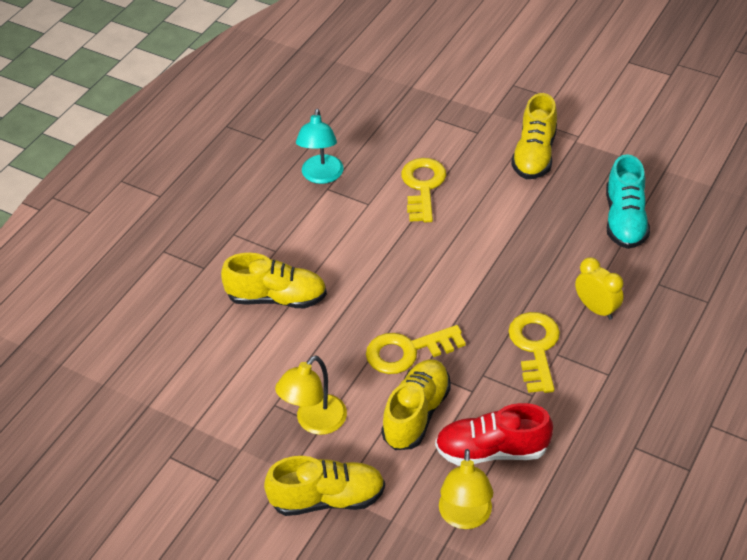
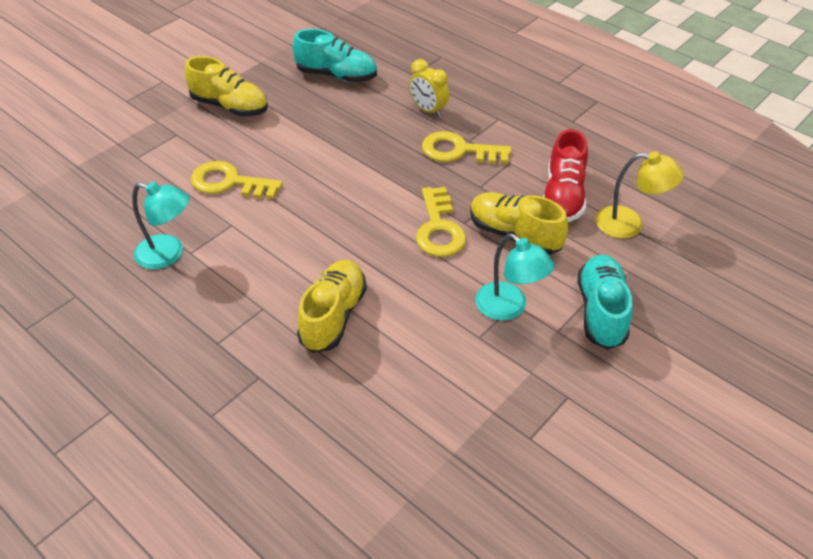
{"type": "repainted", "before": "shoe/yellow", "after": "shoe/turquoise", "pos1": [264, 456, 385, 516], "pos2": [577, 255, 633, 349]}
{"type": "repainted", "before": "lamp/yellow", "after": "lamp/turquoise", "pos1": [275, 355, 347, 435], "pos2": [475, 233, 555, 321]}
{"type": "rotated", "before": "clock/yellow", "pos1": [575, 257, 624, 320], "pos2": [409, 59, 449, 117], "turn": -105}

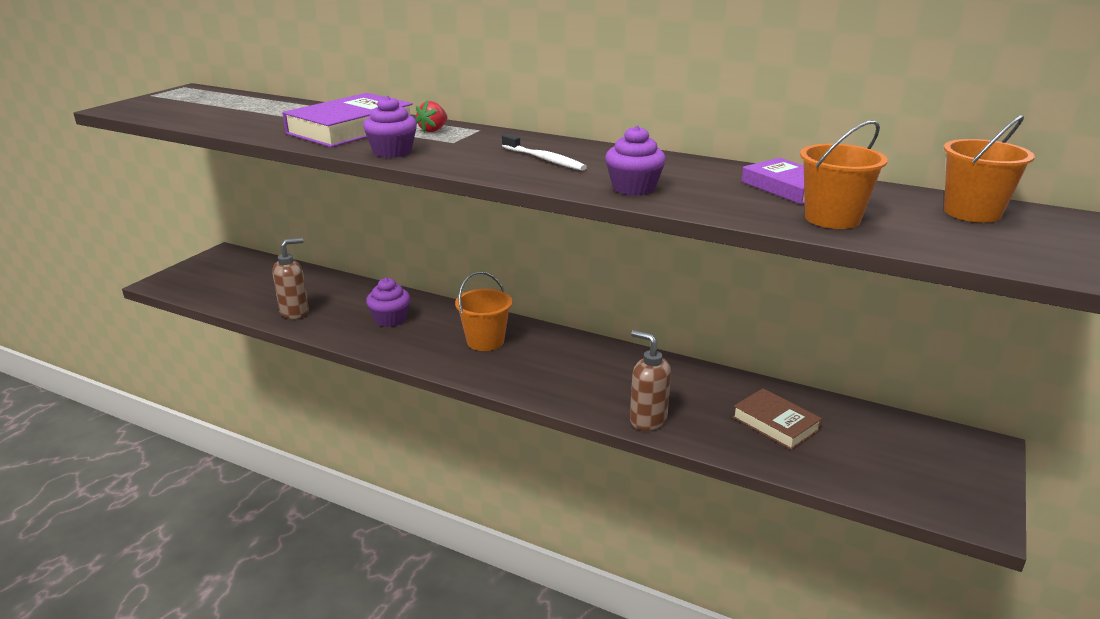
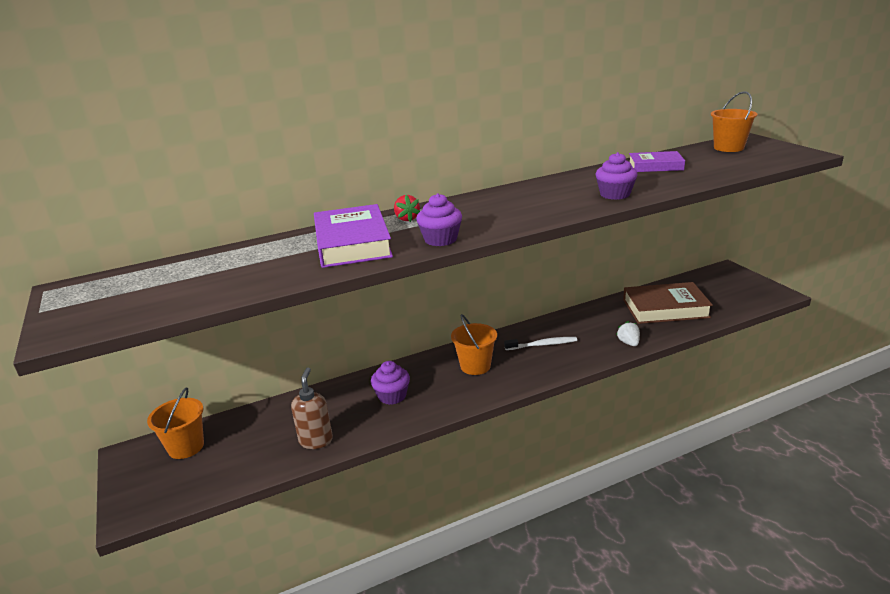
{"type": "shifted", "before": "toothbrush/white", "pos1": [502, 134, 587, 171], "pos2": [504, 337, 577, 350]}
{"type": "shifted", "before": "bucket/orange", "pos1": [800, 120, 888, 229], "pos2": [147, 388, 204, 459]}
{"type": "swapped", "before": "soap dispenser/brown", "after": "strawberry/white", "pos1": [630, 330, 671, 431], "pos2": [616, 321, 640, 346]}
{"type": "scaled", "before": "book/brown", "pos1": [732, 388, 822, 450], "pos2": [623, 282, 713, 324], "scale": 1.64}

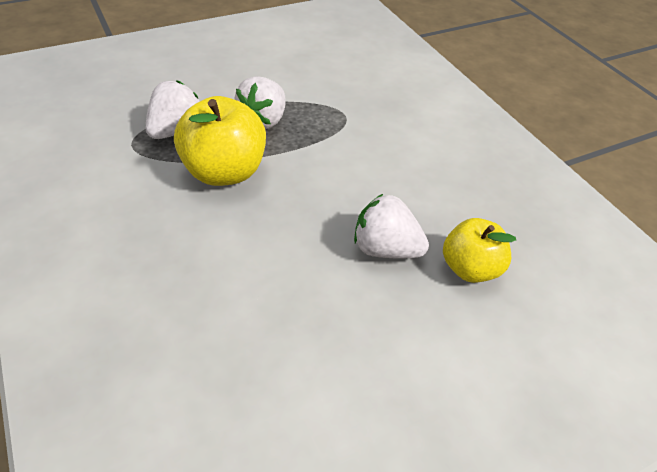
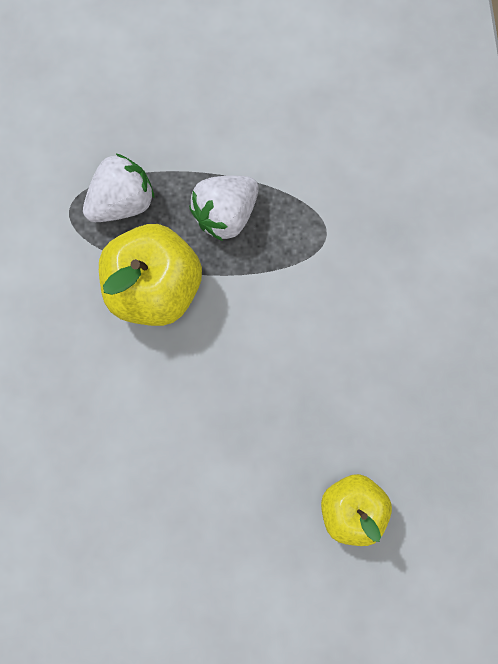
{"type": "gone", "before": "strawberry/white", "pos1": [354, 194, 429, 258]}

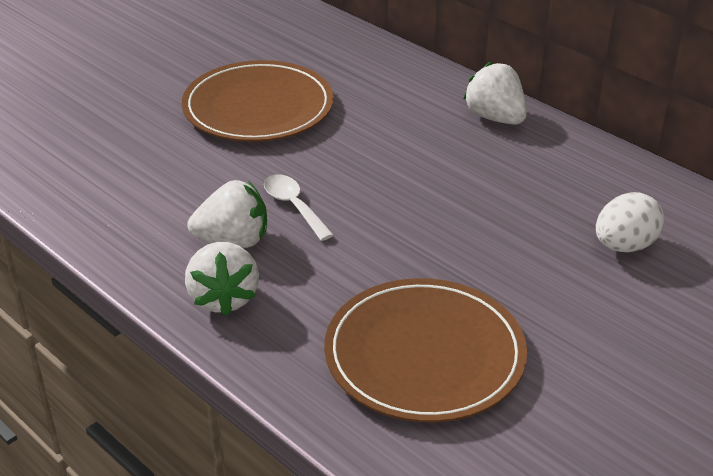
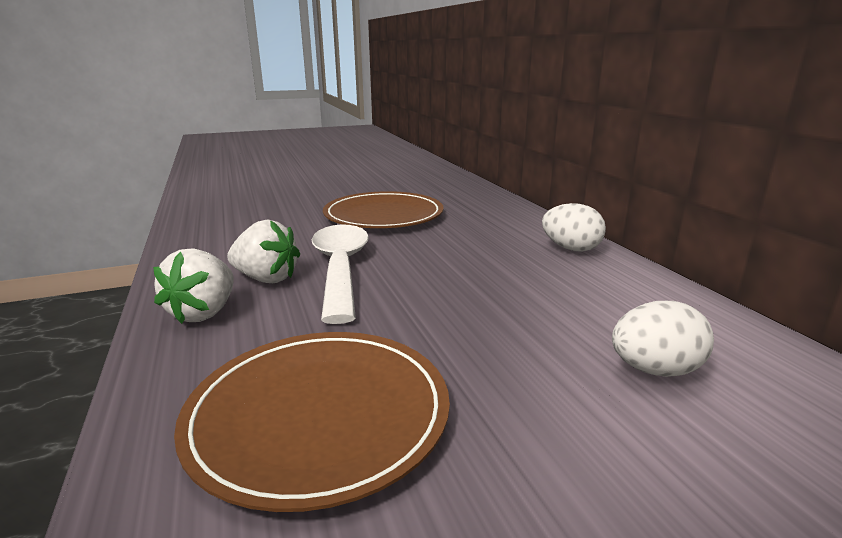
{"type": "swapped", "before": "strawberry/white", "after": "egg/white", "pos1": [463, 62, 527, 125], "pos2": [542, 203, 606, 252]}
{"type": "scaled", "before": "spoon/white", "pos1": [264, 174, 333, 241], "pos2": [312, 225, 369, 324], "scale": 1.96}

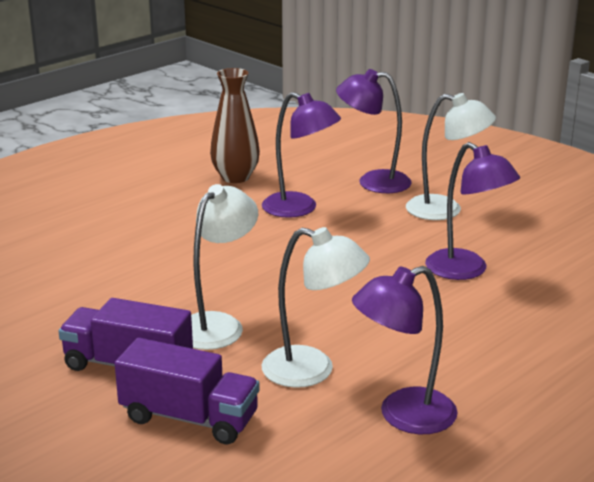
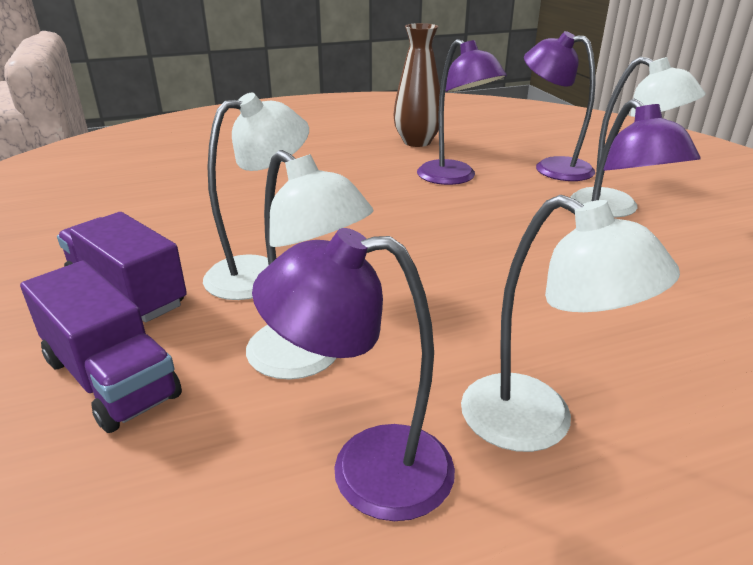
{"type": "new", "after": "lamp/white", "pos2": [461, 195, 680, 452]}

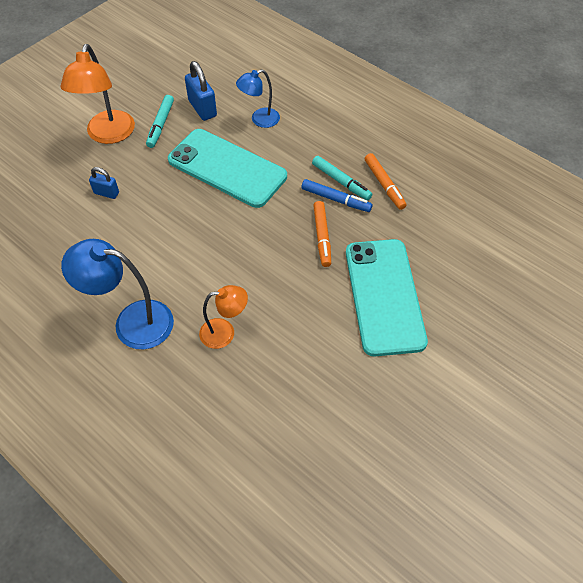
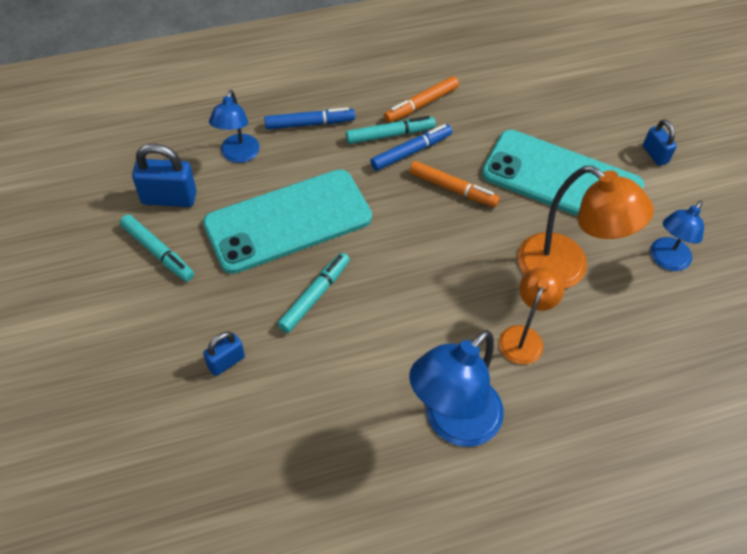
{"type": "new", "after": "marker/blue", "pos2": [264, 107, 355, 130]}
{"type": "new", "after": "marker/turquoise", "pos2": [278, 253, 350, 333]}
{"type": "new", "after": "padlock/blue", "pos2": [643, 120, 677, 166]}
{"type": "new", "after": "lamp/blue", "pos2": [650, 200, 704, 271]}
{"type": "shifted", "before": "lamp/orange", "pos1": [61, 44, 135, 144], "pos2": [518, 166, 654, 289]}
{"type": "rotated", "before": "marker/orange", "pos1": [365, 153, 407, 210], "pos2": [384, 76, 459, 123], "turn": 135}

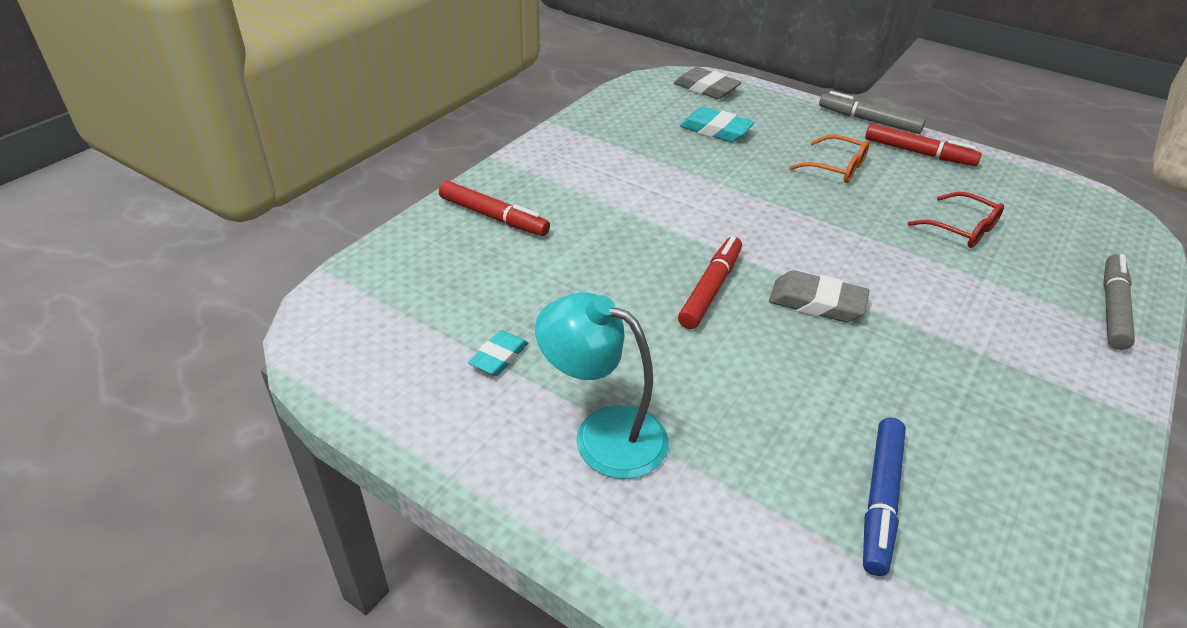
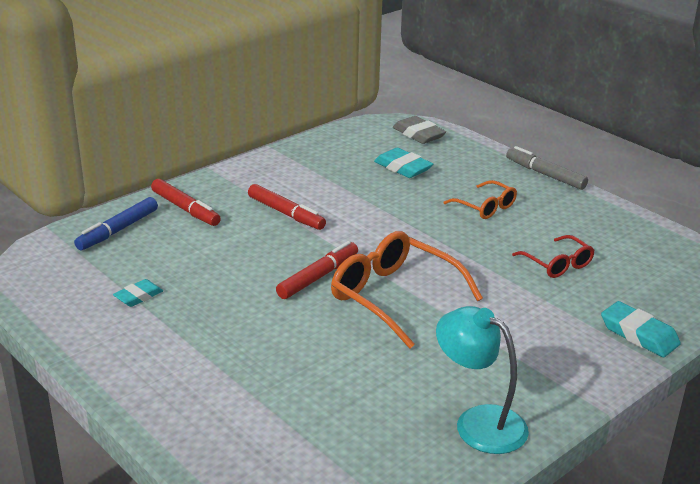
{"type": "shifted", "before": "lamp/turquoise", "pos1": [535, 292, 669, 479], "pos2": [436, 306, 529, 454]}
{"type": "shifted", "before": "marker/blue", "pos1": [863, 417, 906, 576], "pos2": [74, 197, 158, 250]}
{"type": "shifted", "before": "marker/red", "pos1": [865, 124, 982, 166], "pos2": [248, 184, 326, 230]}
{"type": "swapped", "before": "eraser/grey", "after": "glasses/orange", "pos1": [769, 270, 870, 322], "pos2": [331, 231, 483, 349]}
{"type": "swapped", "before": "marker/grey", "after": "eraser/turquoise", "pos1": [1103, 254, 1135, 350], "pos2": [601, 301, 681, 357]}

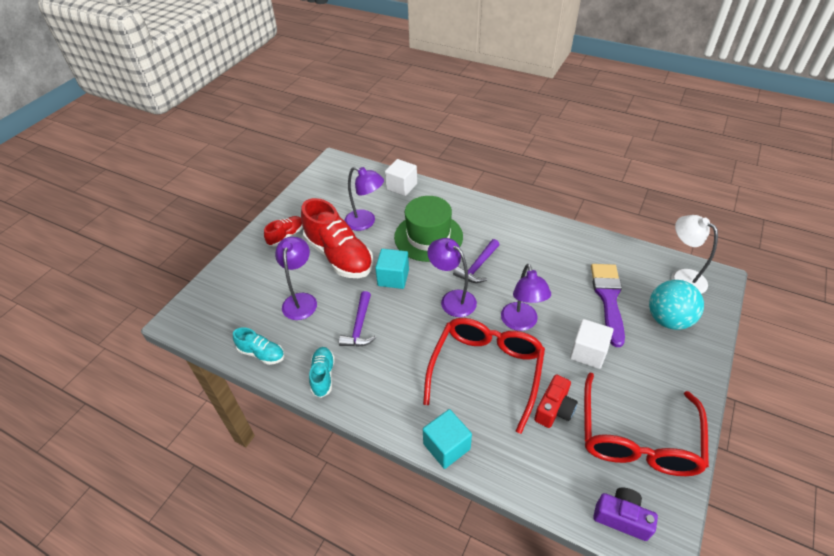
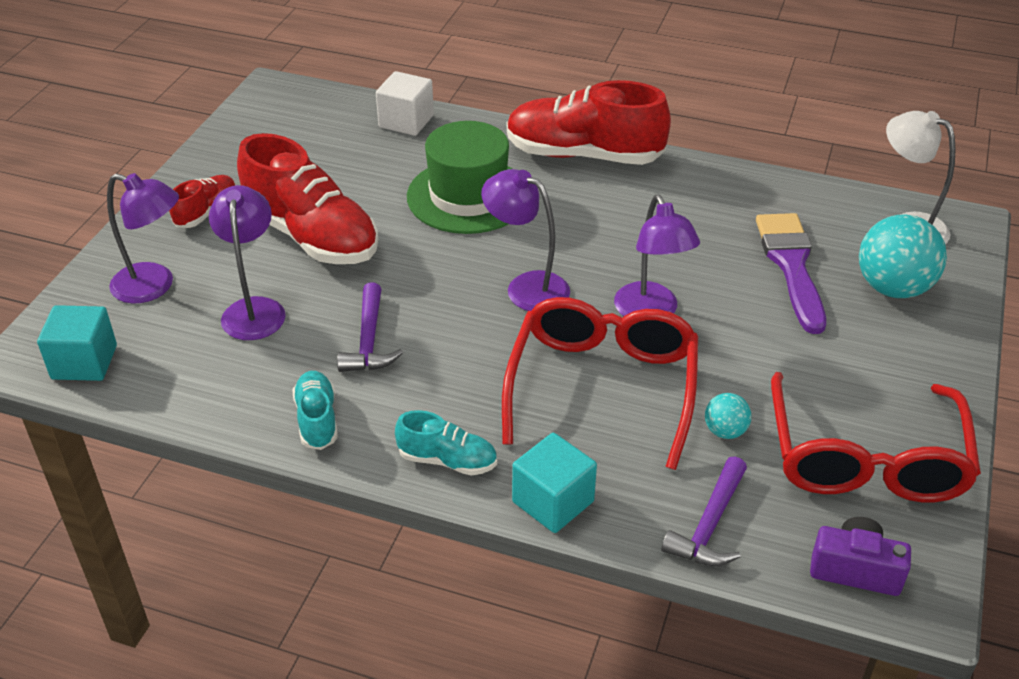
{"type": "gone", "before": "cube/white", "pos1": [570, 319, 613, 369]}
{"type": "new", "after": "shoe/red", "pos2": [507, 80, 671, 165]}
{"type": "shifted", "before": "shoe/turquoise", "pos1": [233, 327, 284, 365], "pos2": [395, 410, 497, 476]}
{"type": "shifted", "before": "lamp/purple", "pos1": [344, 167, 384, 231], "pos2": [107, 173, 179, 304]}
{"type": "shifted", "before": "cube/turquoise", "pos1": [375, 249, 409, 289], "pos2": [37, 305, 117, 381]}
{"type": "shifted", "before": "hammer/purple", "pos1": [453, 239, 500, 283], "pos2": [661, 456, 747, 566]}
{"type": "swapped", "before": "camera/red", "after": "ball/turquoise", "pos1": [534, 374, 578, 428], "pos2": [705, 393, 752, 439]}

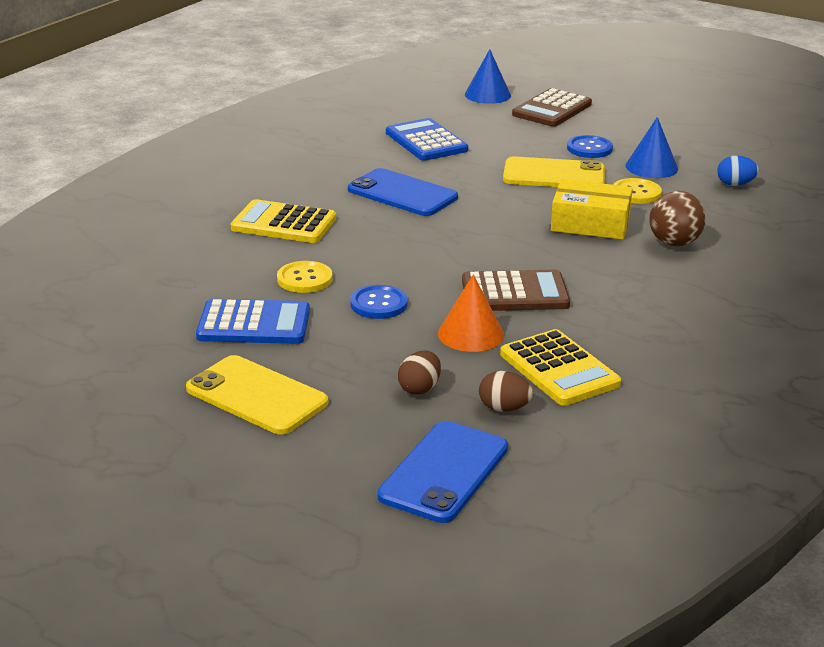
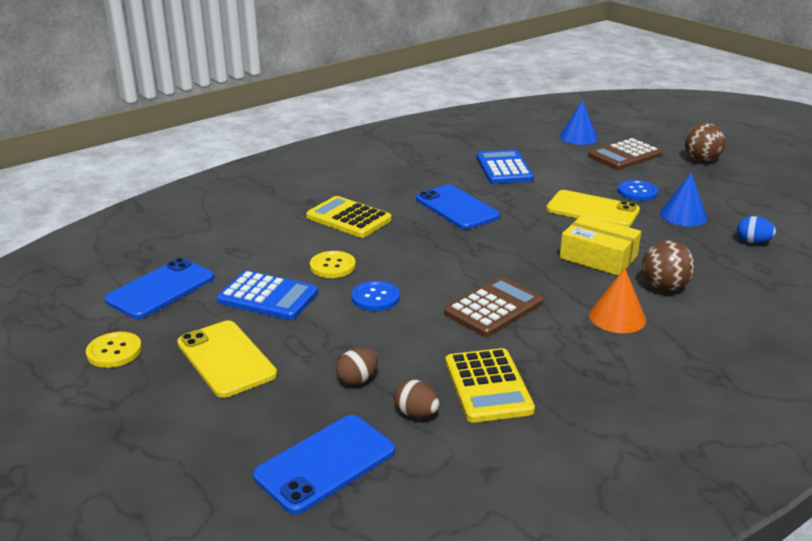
{"type": "new", "after": "phone/blue", "pos2": [104, 258, 214, 319]}
{"type": "new", "after": "ball/brown", "pos2": [685, 123, 725, 162]}
{"type": "shifted", "before": "cone/orange", "pos1": [438, 274, 504, 352], "pos2": [589, 268, 646, 333]}
{"type": "shifted", "before": "button/yellow", "pos1": [613, 178, 662, 204], "pos2": [86, 332, 142, 368]}
{"type": "rotated", "before": "calculator/brown", "pos1": [462, 270, 570, 311], "pos2": [444, 277, 543, 337], "turn": -60}

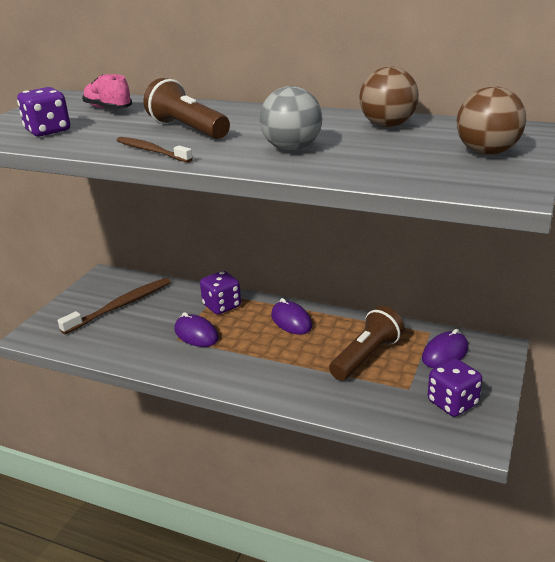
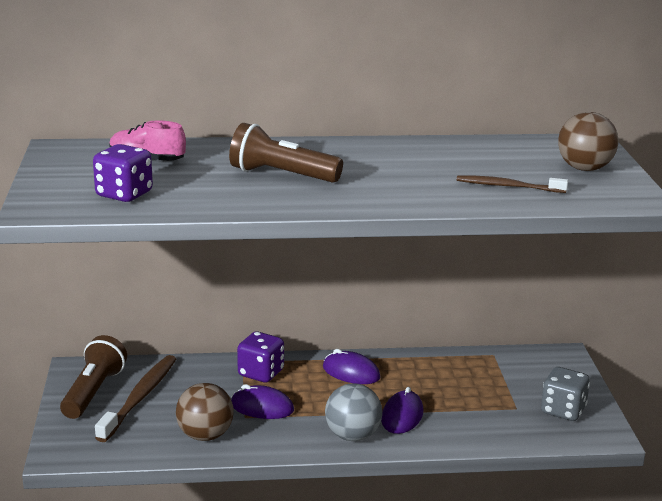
{"type": "shifted", "before": "toothbrush/brown", "pos1": [117, 137, 193, 163], "pos2": [456, 175, 568, 193]}
{"type": "shifted", "before": "ball/grey", "pos1": [260, 86, 322, 151], "pos2": [325, 383, 382, 441]}
{"type": "shifted", "before": "flashlight/brown", "pos1": [329, 306, 404, 381], "pos2": [60, 335, 127, 419]}
{"type": "shifted", "before": "ball/brown", "pos1": [359, 66, 419, 127], "pos2": [176, 383, 234, 441]}
{"type": "shifted", "before": "mouse/purple", "pos1": [422, 329, 469, 368], "pos2": [381, 387, 423, 434]}
{"type": "repainted", "before": "dice/purple", "after": "dice/grey", "pos1": [428, 358, 482, 417], "pos2": [541, 367, 590, 421]}

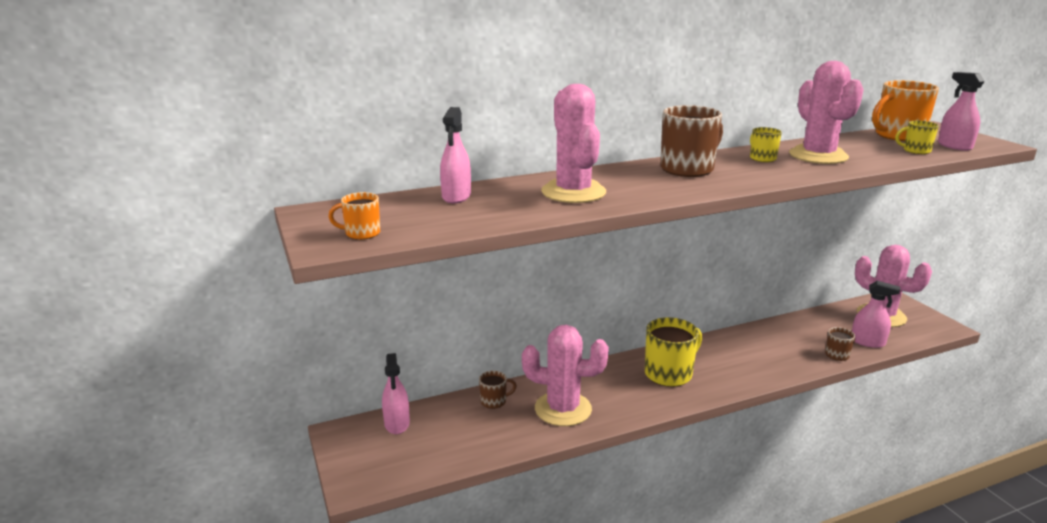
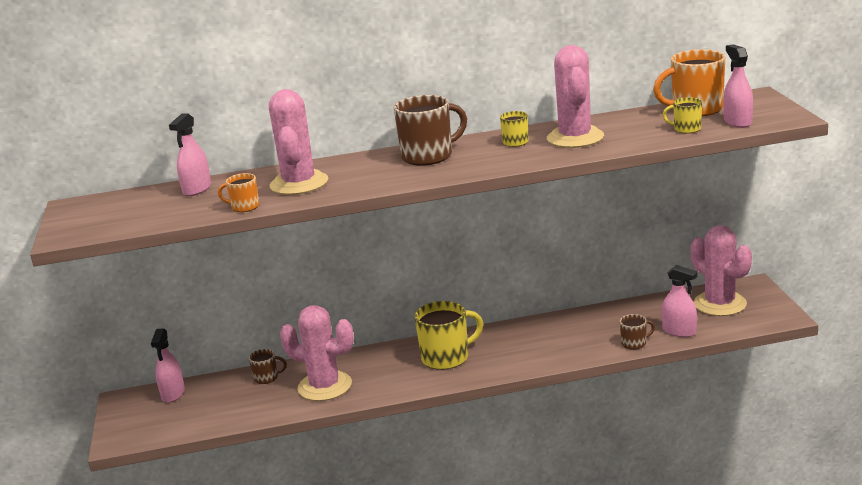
{"type": "shifted", "before": "mug/orange", "pos1": [328, 192, 380, 240], "pos2": [218, 173, 259, 212]}

